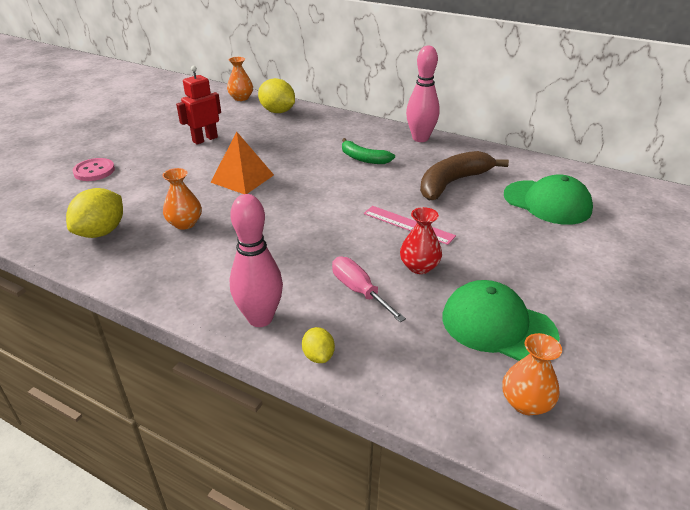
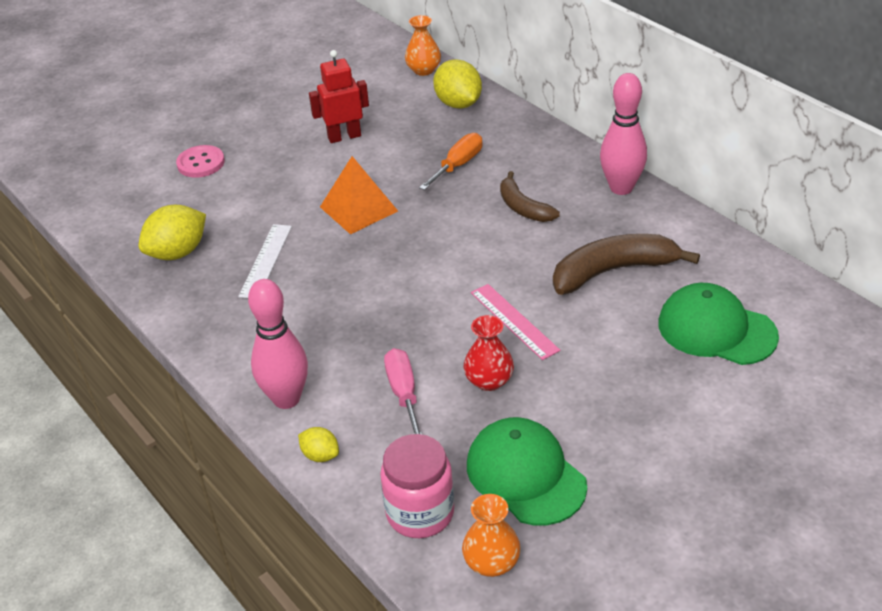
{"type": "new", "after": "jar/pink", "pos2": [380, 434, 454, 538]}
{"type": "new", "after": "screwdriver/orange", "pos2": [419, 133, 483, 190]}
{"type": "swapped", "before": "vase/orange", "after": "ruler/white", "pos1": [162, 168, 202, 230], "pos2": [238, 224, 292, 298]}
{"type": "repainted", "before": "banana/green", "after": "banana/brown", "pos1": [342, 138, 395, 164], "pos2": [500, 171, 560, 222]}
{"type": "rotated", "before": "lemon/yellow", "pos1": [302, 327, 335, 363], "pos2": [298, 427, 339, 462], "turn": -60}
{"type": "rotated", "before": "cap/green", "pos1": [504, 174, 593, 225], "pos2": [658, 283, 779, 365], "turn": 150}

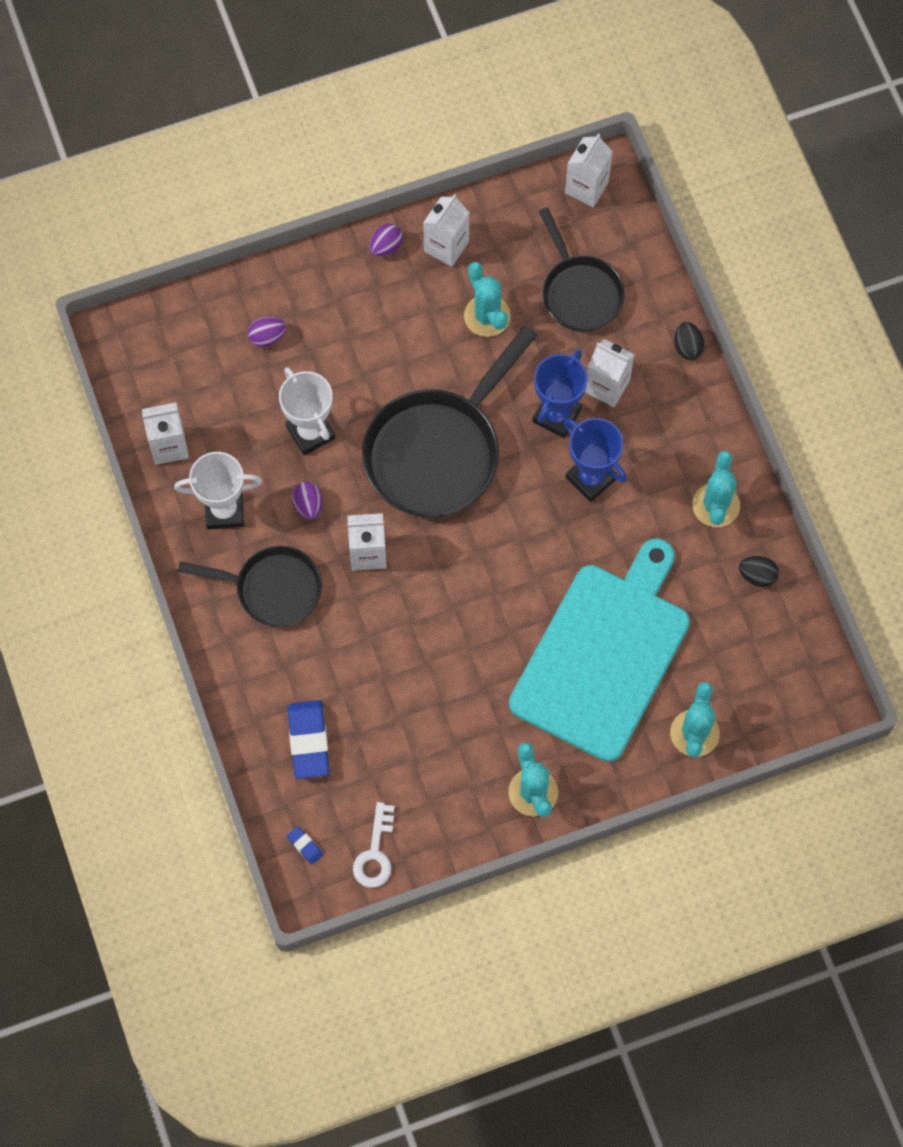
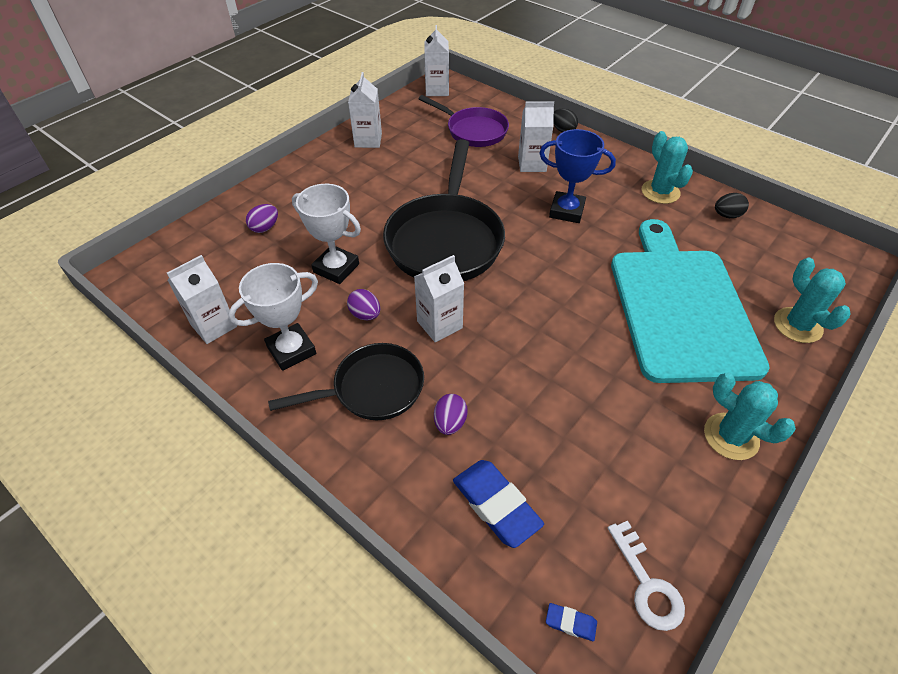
{"type": "gone", "before": "cactus/turquoise", "pos1": [464, 262, 511, 337]}
{"type": "gone", "before": "trophy/blue", "pos1": [532, 350, 588, 438]}
{"type": "shifted", "before": "egg/purple", "pos1": [369, 224, 403, 257], "pos2": [434, 394, 468, 435]}
{"type": "repainted", "before": "pan/black", "after": "pan/purple", "pos1": [539, 207, 625, 332], "pos2": [419, 95, 509, 147]}

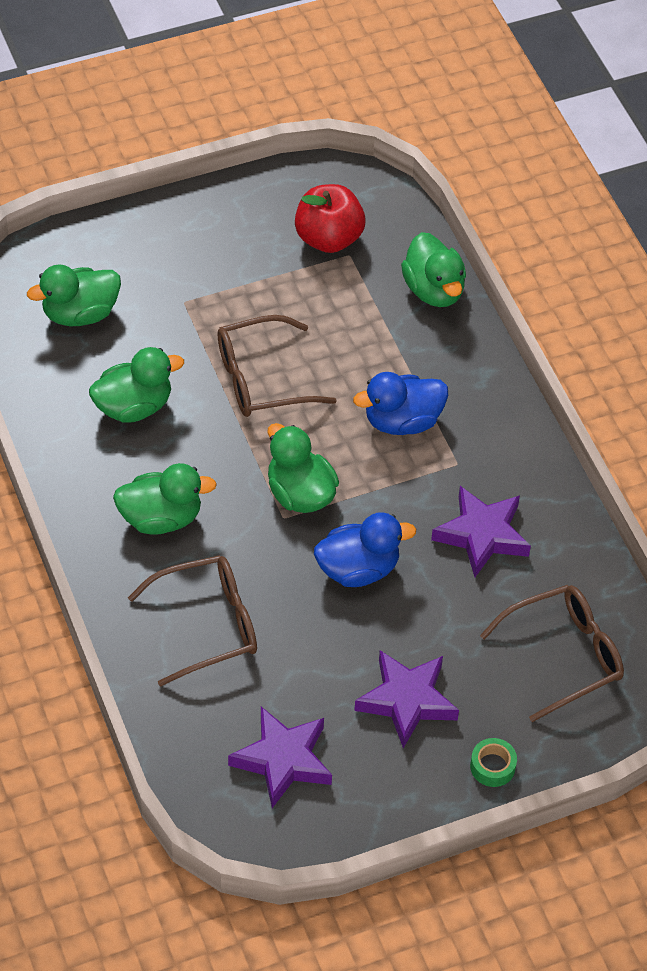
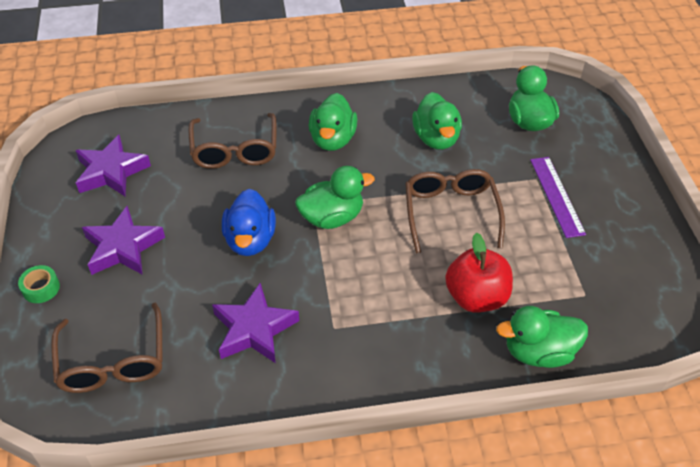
{"type": "gone", "before": "duck/blue", "pos1": [353, 372, 448, 435]}
{"type": "new", "after": "ruler/purple", "pos2": [530, 157, 586, 238]}
{"type": "shifted", "before": "apple/red", "pos1": [295, 184, 366, 253], "pos2": [445, 233, 513, 313]}

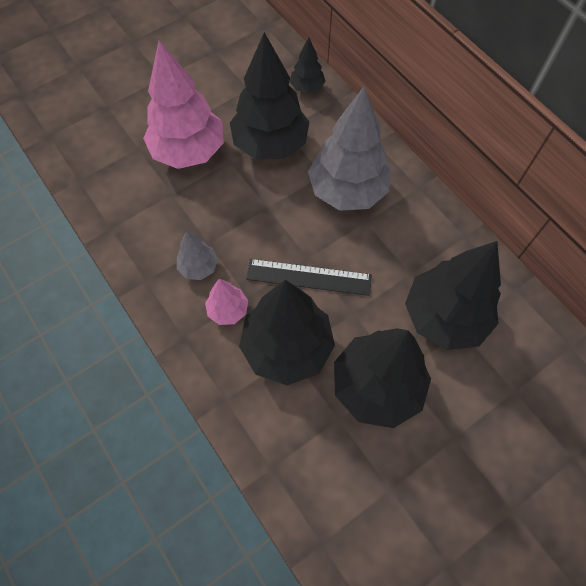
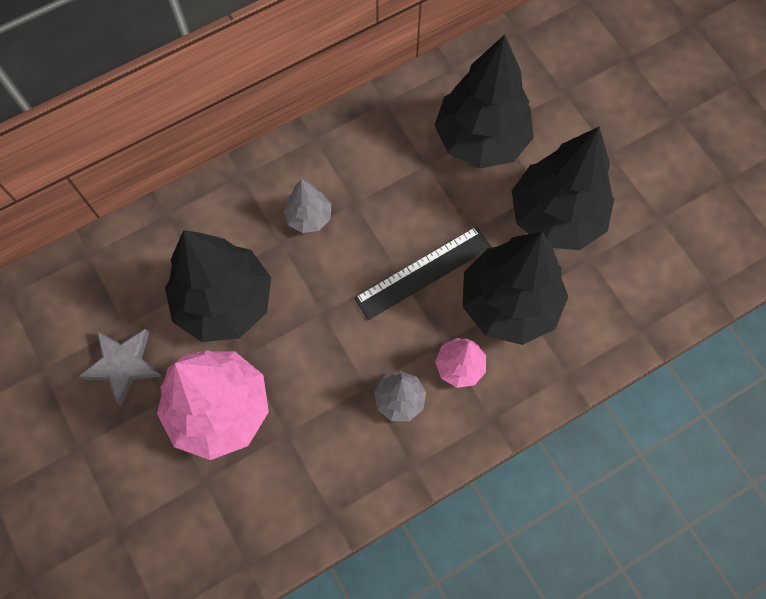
{"type": "gone", "before": "tree/black", "pos1": [290, 37, 326, 93]}
{"type": "new", "after": "star/grey", "pos2": [79, 329, 162, 406]}
{"type": "rotated", "before": "ruler/black", "pos1": [246, 259, 372, 296], "pos2": [354, 226, 491, 320], "turn": 45}
{"type": "scaled", "before": "tree/grey", "pos1": [308, 87, 391, 211], "pos2": [283, 179, 331, 233], "scale": 0.48}

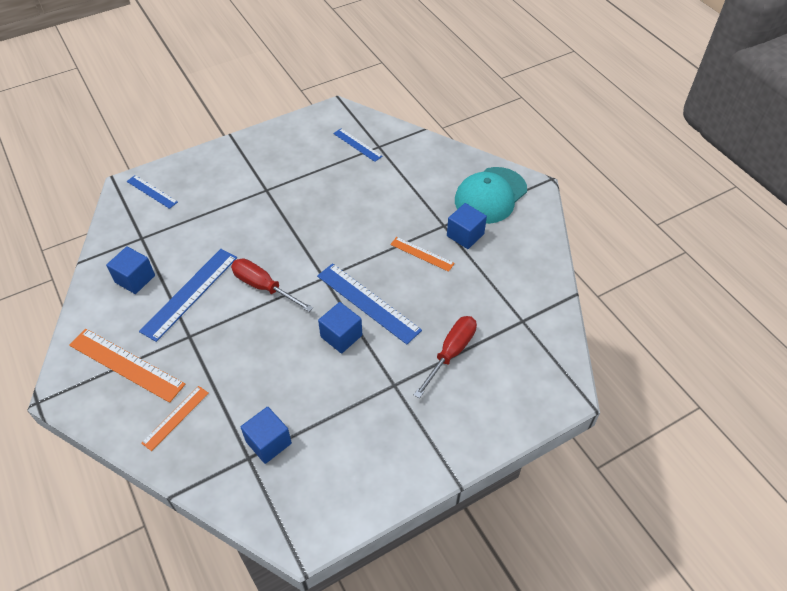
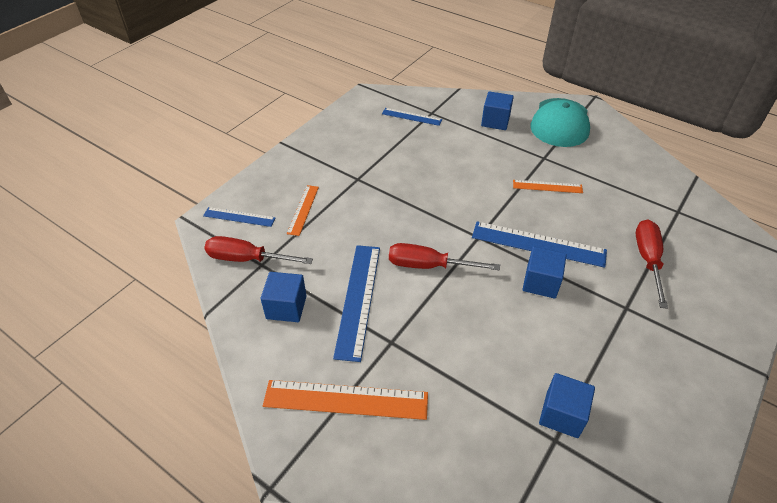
{"type": "new", "after": "screwdriver/red", "pos2": [204, 236, 313, 264]}
{"type": "shifted", "before": "ruler/orange", "pos1": [141, 386, 209, 451], "pos2": [287, 185, 319, 236]}
{"type": "shifted", "before": "cube/blue", "pos1": [447, 203, 487, 249], "pos2": [481, 91, 514, 130]}

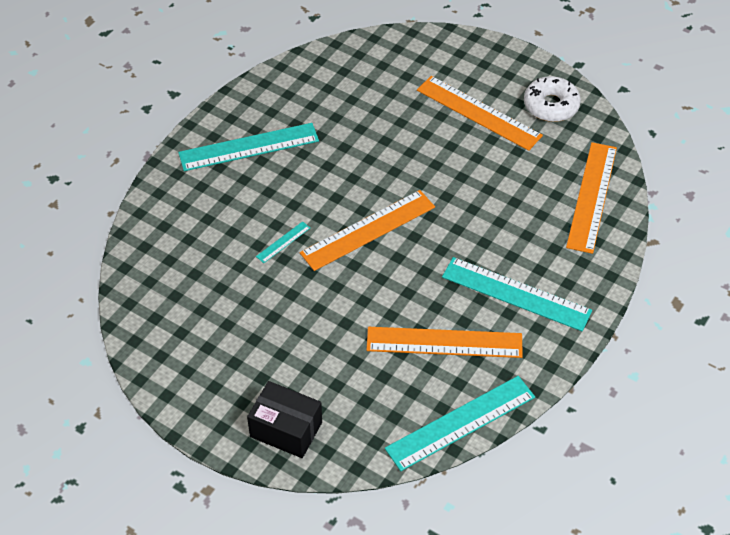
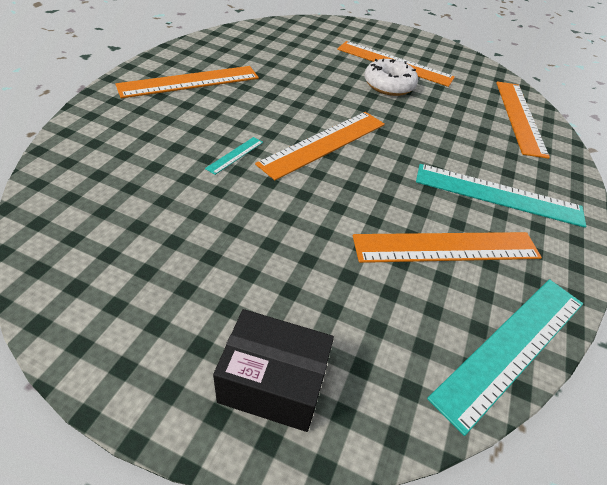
{"type": "shifted", "before": "donut/white", "pos1": [524, 76, 581, 122], "pos2": [364, 59, 418, 96]}
{"type": "repainted", "before": "ruler/turquoise", "after": "ruler/orange", "pos1": [178, 123, 319, 171], "pos2": [115, 66, 259, 98]}

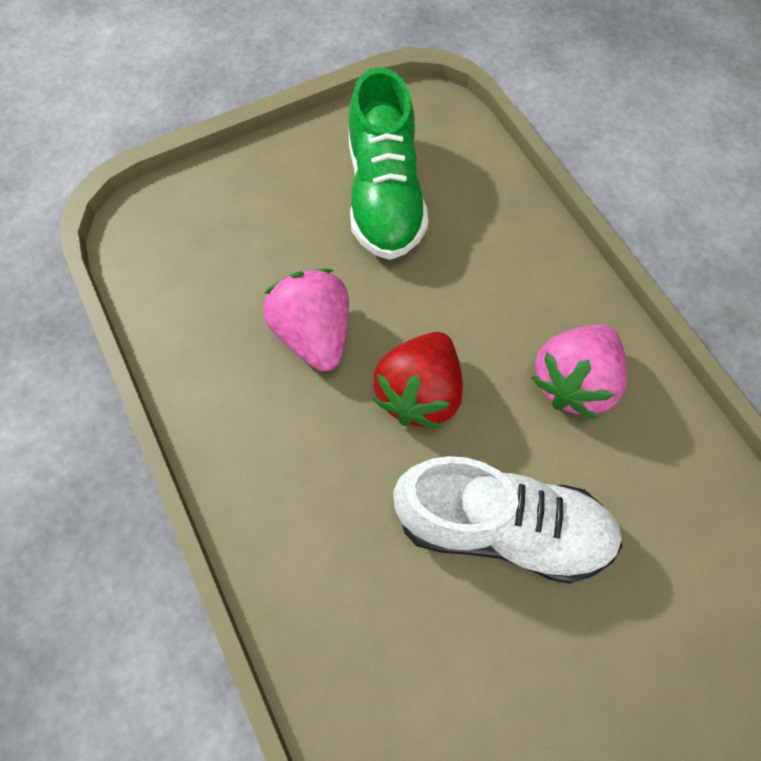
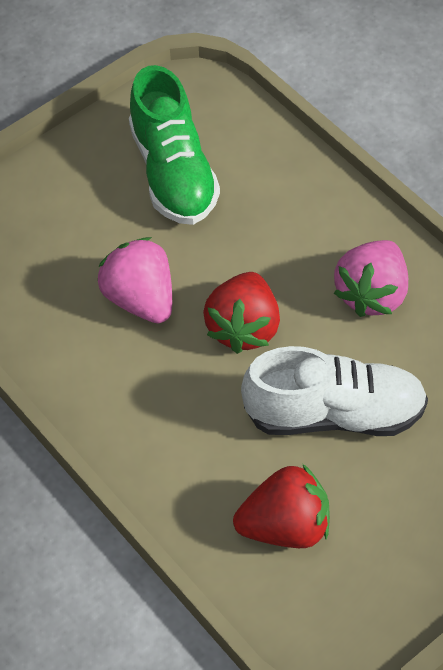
{"type": "new", "after": "strawberry/red", "pos2": [233, 464, 330, 548]}

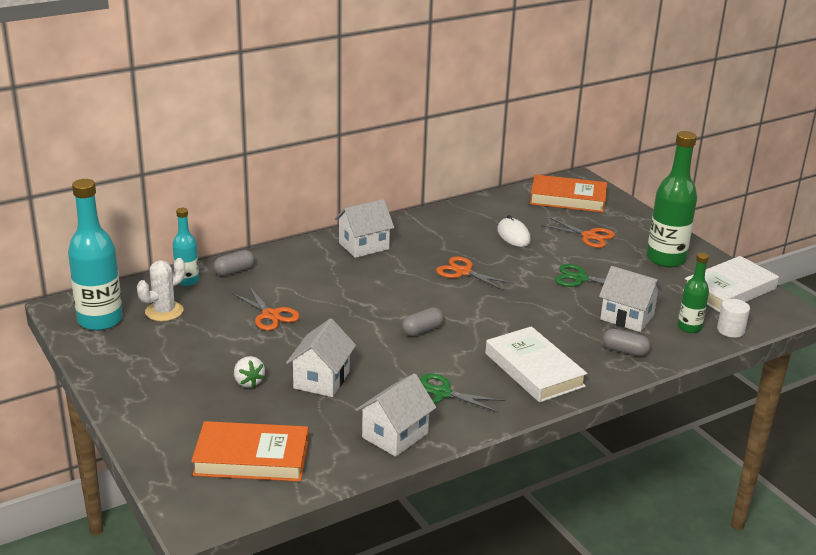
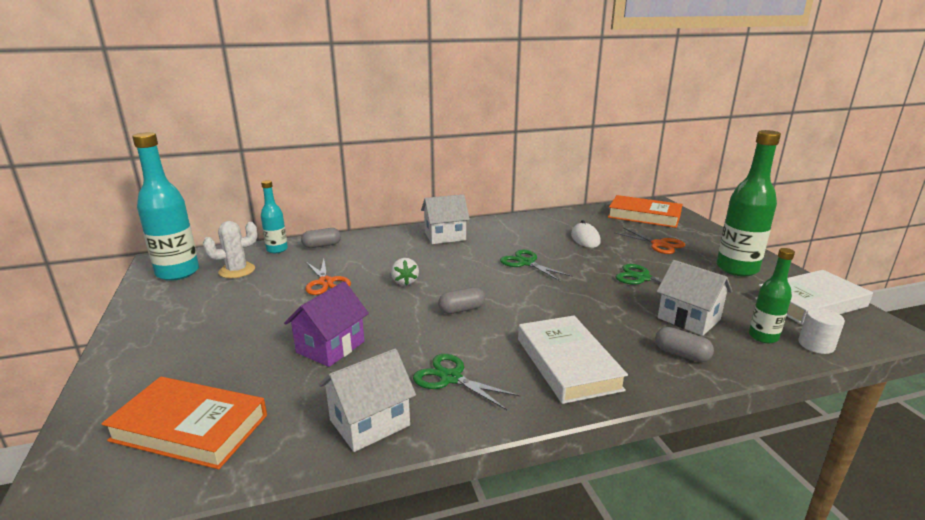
{"type": "shifted", "before": "strawberry/white", "pos1": [234, 356, 265, 388], "pos2": [391, 258, 419, 285]}
{"type": "repainted", "before": "house/white", "after": "house/purple", "pos1": [286, 318, 356, 397], "pos2": [284, 281, 369, 367]}
{"type": "repainted", "before": "scissors/orange", "after": "scissors/green", "pos1": [436, 256, 514, 291], "pos2": [500, 250, 573, 281]}

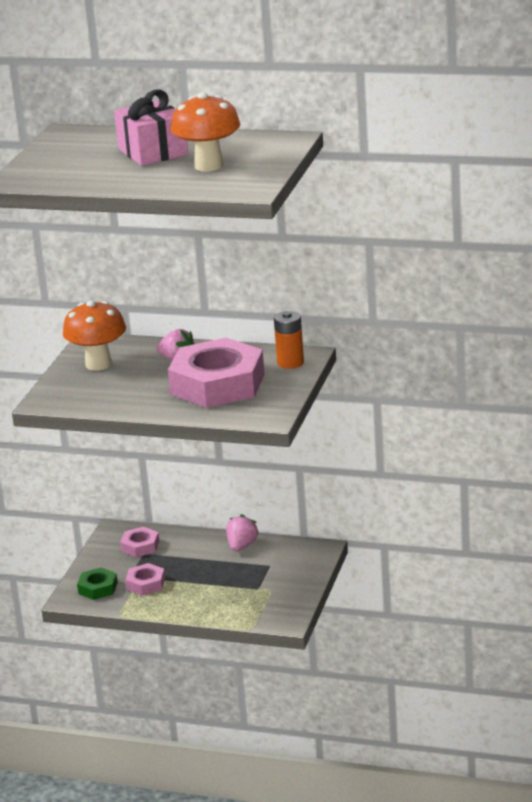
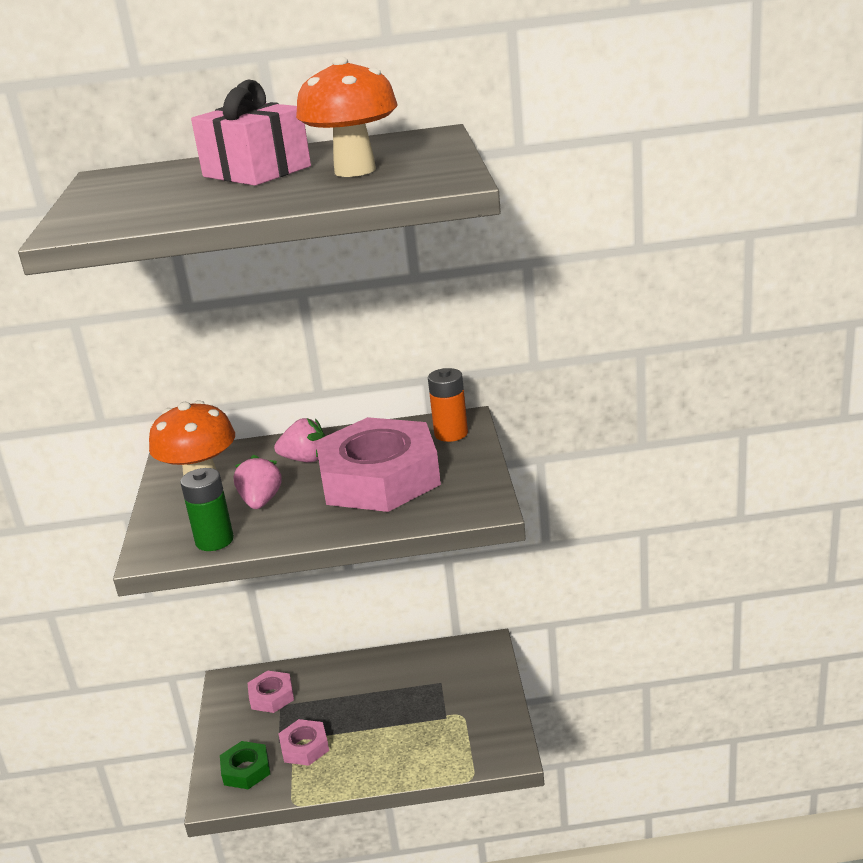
{"type": "new", "after": "battery/green", "pos2": [180, 468, 234, 551]}
{"type": "shifted", "before": "strawberry/pink", "pos1": [226, 514, 259, 551], "pos2": [234, 455, 282, 509]}

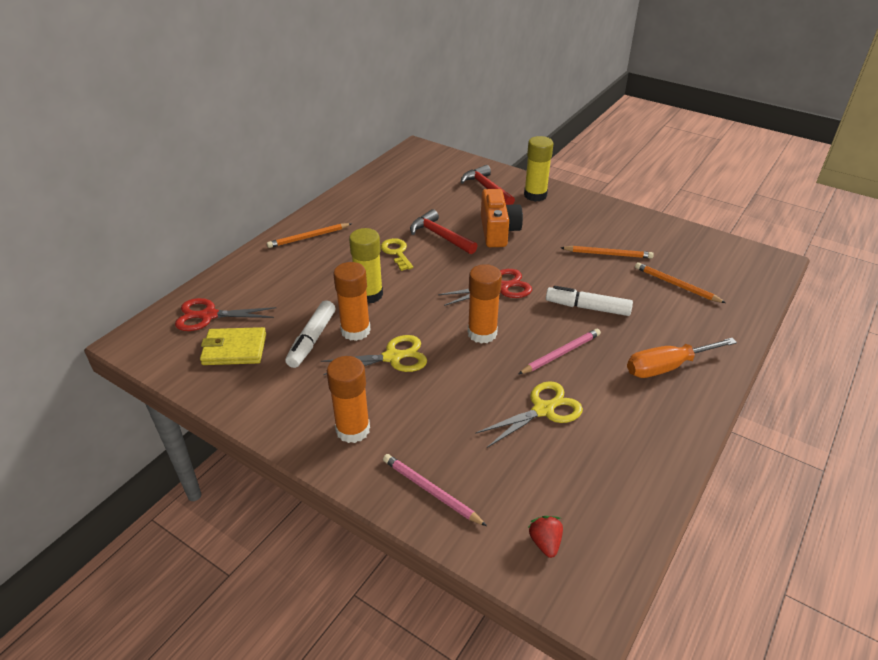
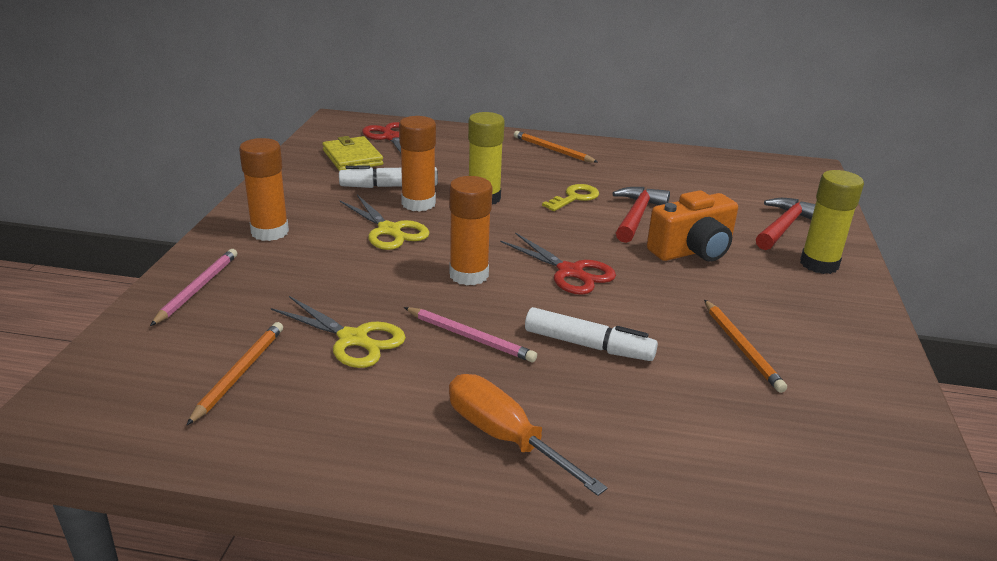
{"type": "gone", "before": "strawberry/red", "pos1": [528, 516, 563, 558]}
{"type": "shifted", "before": "pencil/orange", "pos1": [635, 262, 726, 303], "pos2": [186, 322, 283, 426]}
{"type": "rotated", "before": "marker/white", "pos1": [546, 286, 633, 316], "pos2": [525, 307, 658, 361], "turn": 120}

